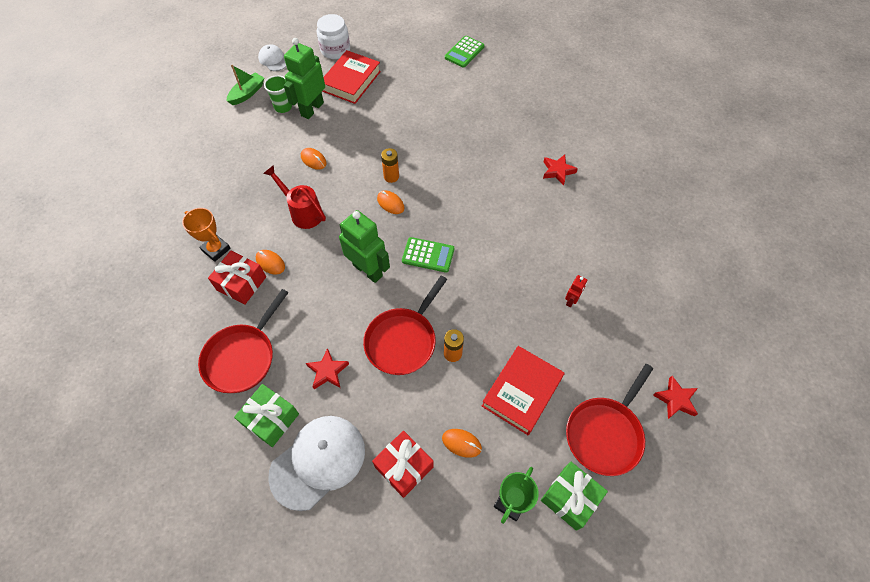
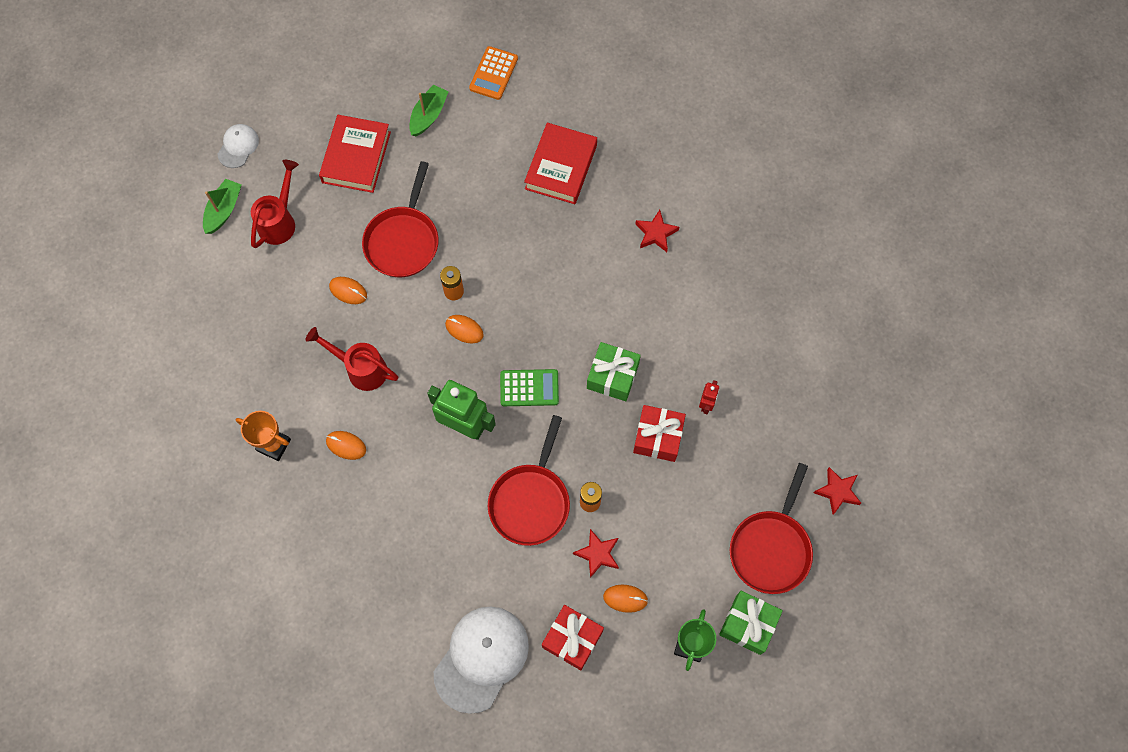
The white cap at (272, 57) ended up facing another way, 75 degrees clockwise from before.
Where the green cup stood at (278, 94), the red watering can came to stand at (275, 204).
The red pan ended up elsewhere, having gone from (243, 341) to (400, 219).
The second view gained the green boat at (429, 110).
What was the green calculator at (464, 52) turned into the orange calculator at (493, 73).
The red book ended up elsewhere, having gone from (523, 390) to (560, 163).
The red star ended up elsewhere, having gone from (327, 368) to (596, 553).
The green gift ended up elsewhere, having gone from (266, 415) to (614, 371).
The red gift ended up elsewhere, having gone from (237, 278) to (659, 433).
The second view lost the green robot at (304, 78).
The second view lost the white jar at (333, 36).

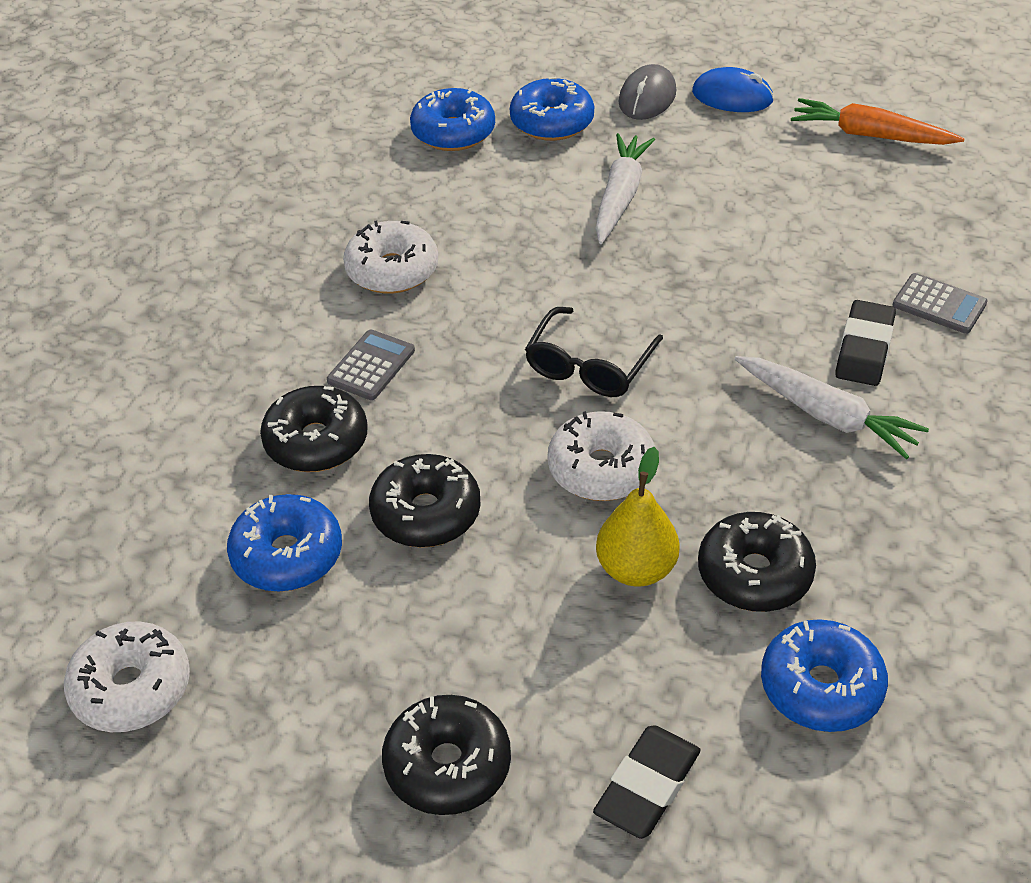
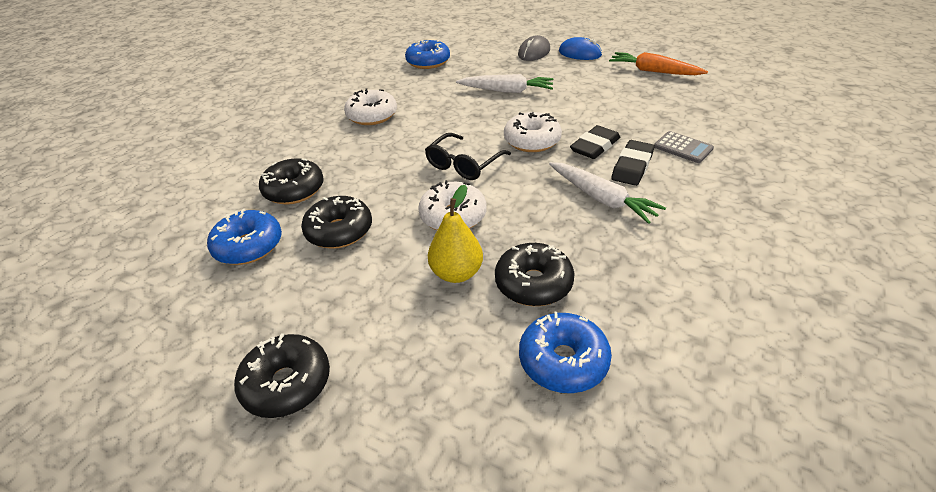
The white carrot at (625, 188) ended up facing another way, 75 degrees clockwise from before.
The white donut ended up elsewhere, having gone from (127, 676) to (533, 132).
The black eraser ended up elsewhere, having gone from (647, 782) to (595, 142).
The second view lost the grey calculator at (371, 365).
The second view lost the blue donut at (552, 108).

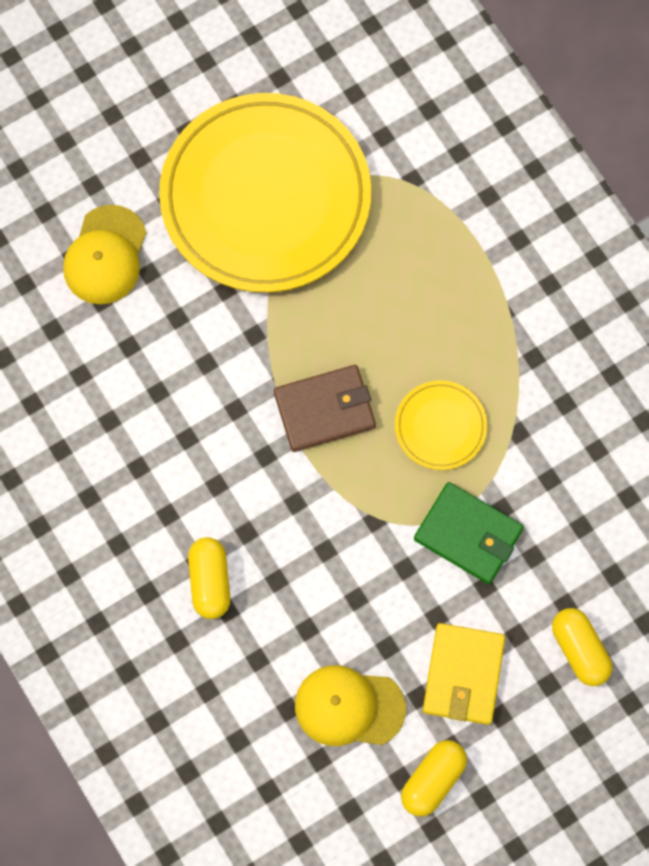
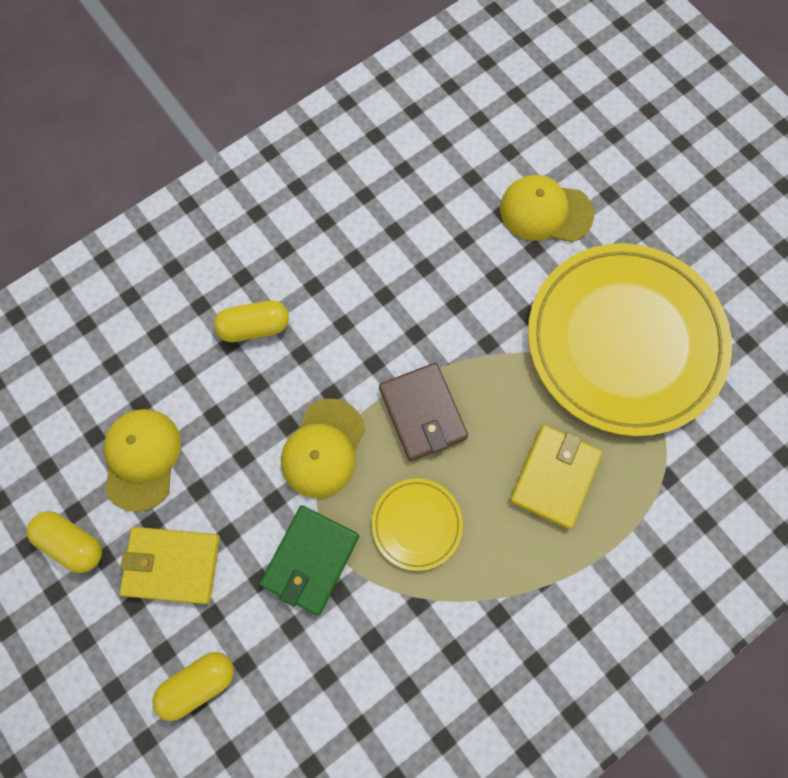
The second view gained the yellow cap at (323, 448).
The second view gained the yellow wallet at (556, 477).

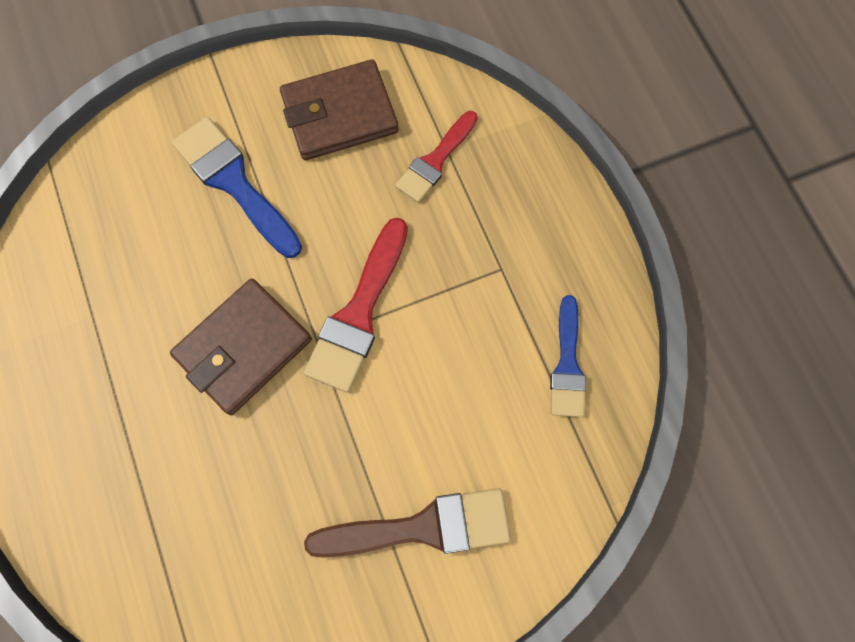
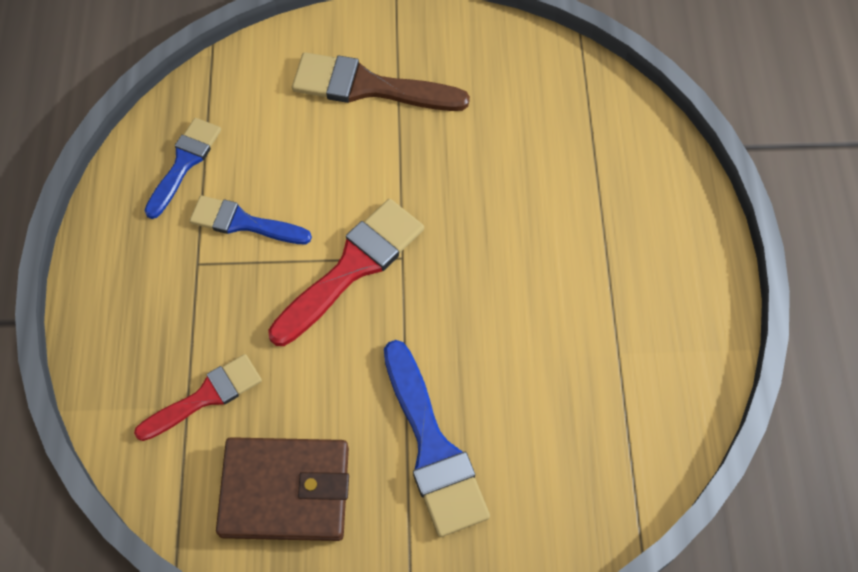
The second view gained the blue brush at (250, 219).
The second view lost the brown wallet at (241, 346).

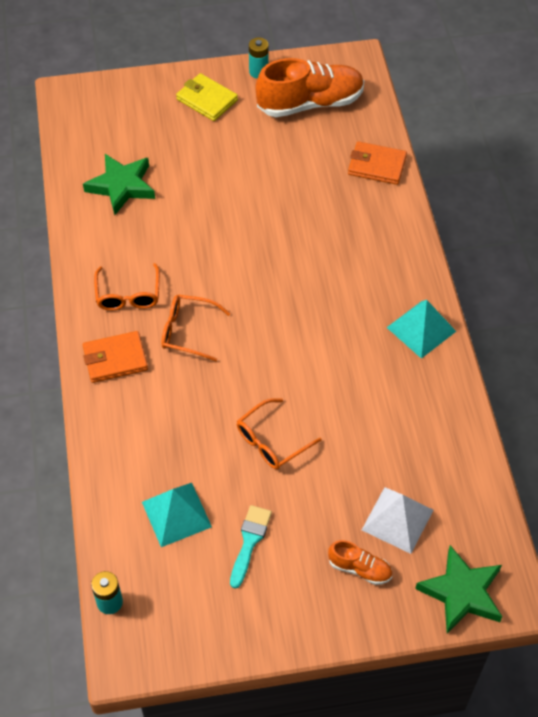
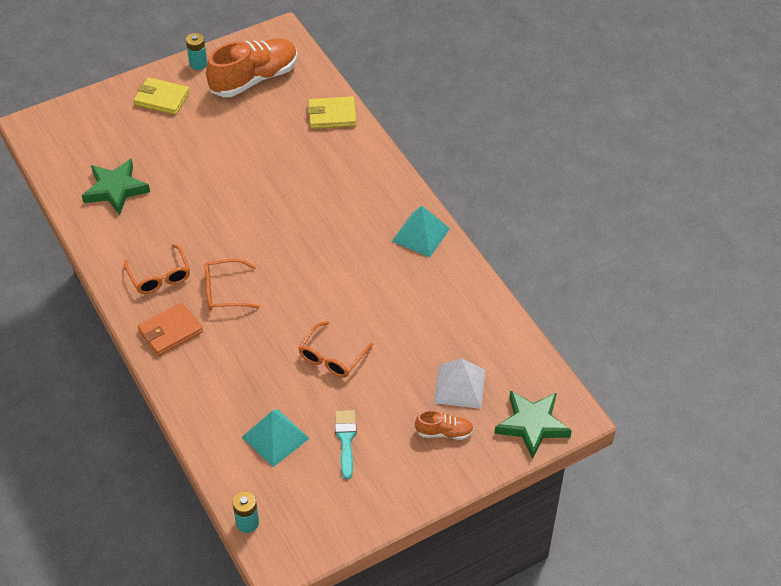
What was the orange wallet at (377, 163) turned into the yellow wallet at (332, 112).

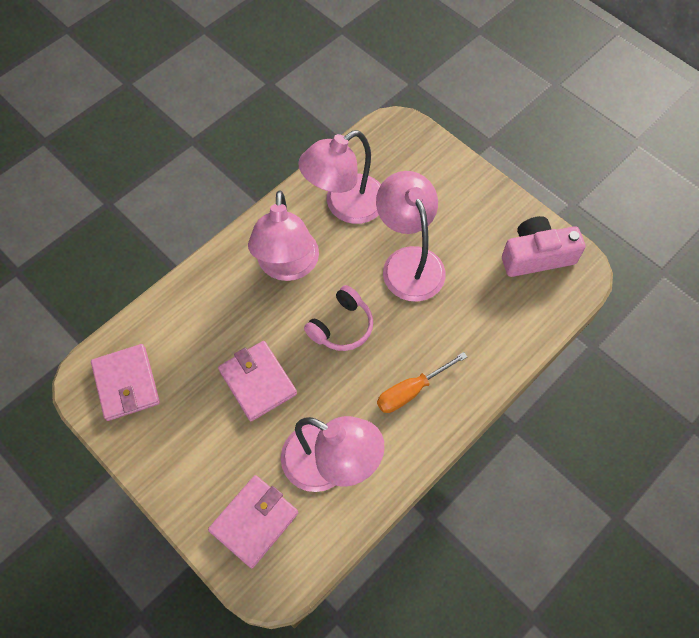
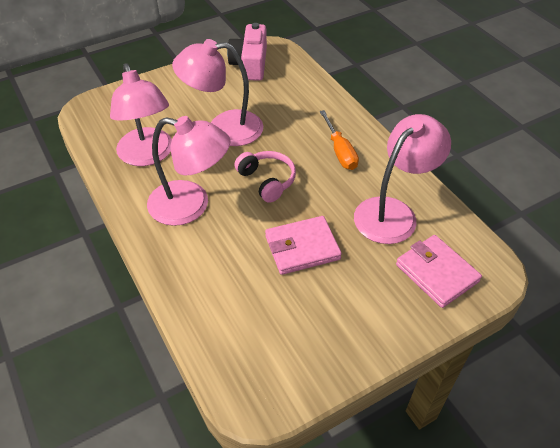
The second view lost the pink wallet at (125, 382).

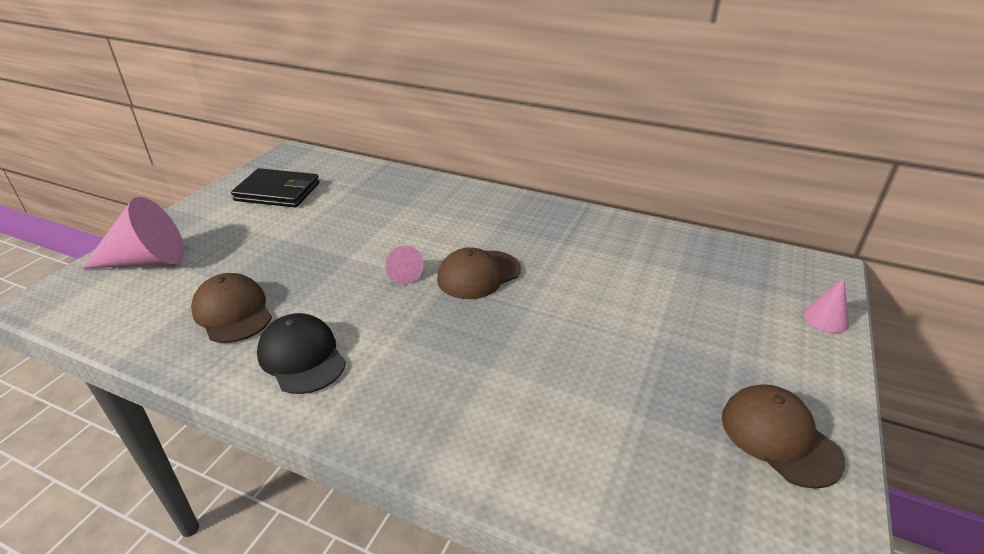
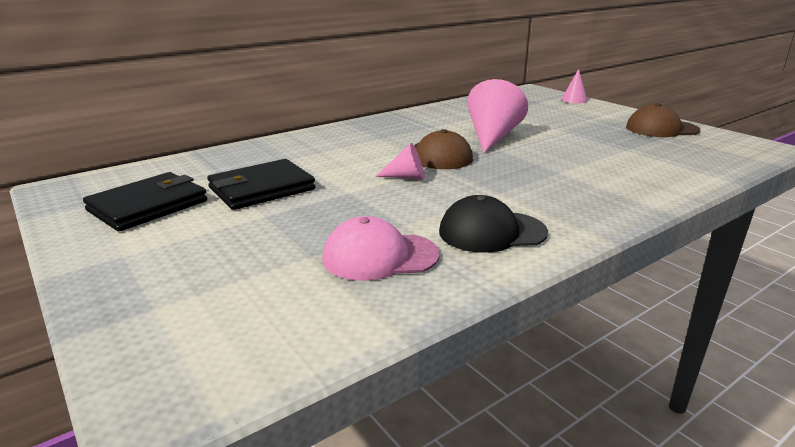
The second view gained the black wallet at (261, 184).
What was the brown cap at (231, 308) turned into the pink cap at (380, 248).
The pink cone ended up elsewhere, having gone from (133, 232) to (497, 116).

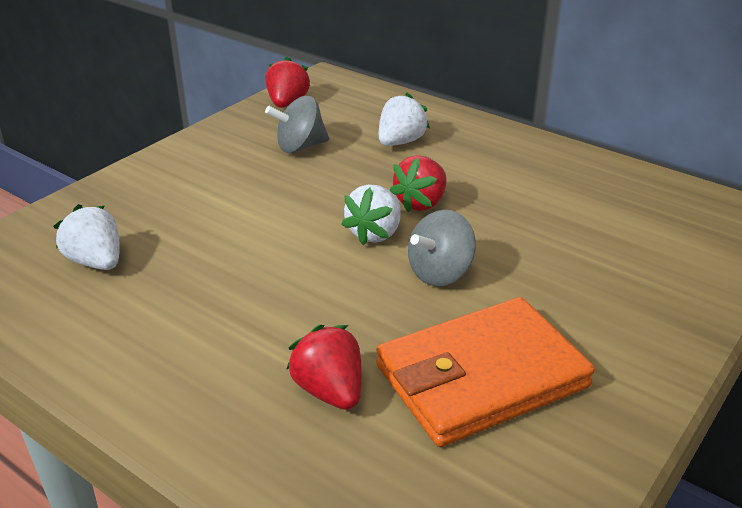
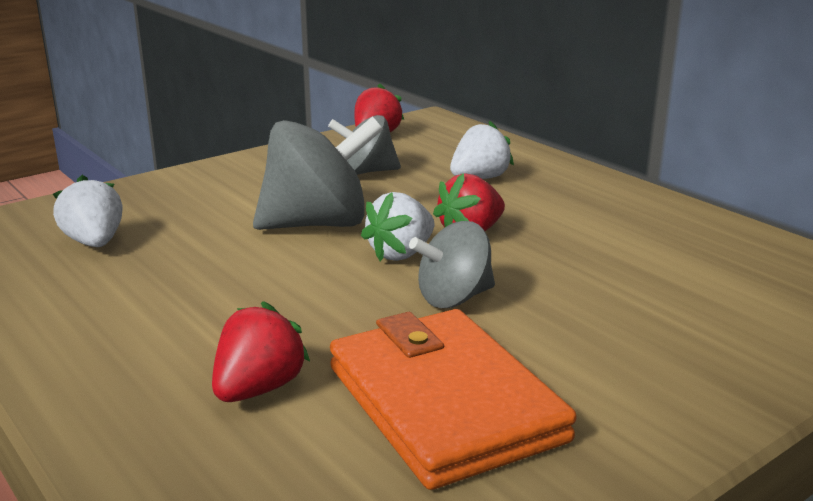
The red strawberry at (324, 367) ended up facing another way, 45 degrees clockwise from before.
The second view gained the grey spinning top at (318, 173).
The orange wallet at (485, 372) ended up facing another way, 75 degrees clockwise from before.

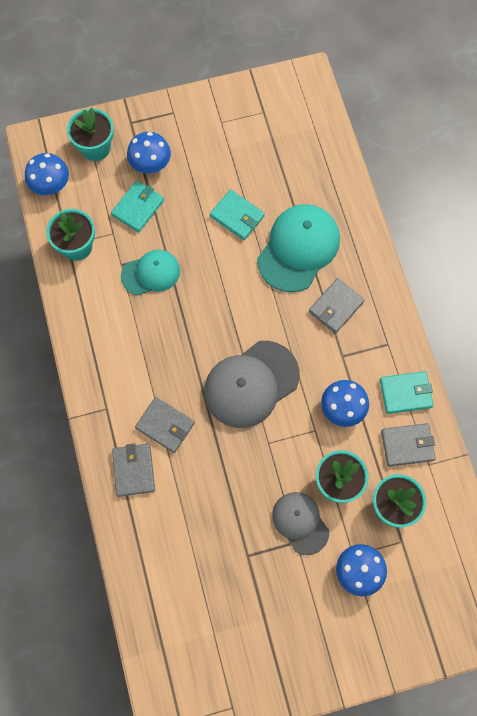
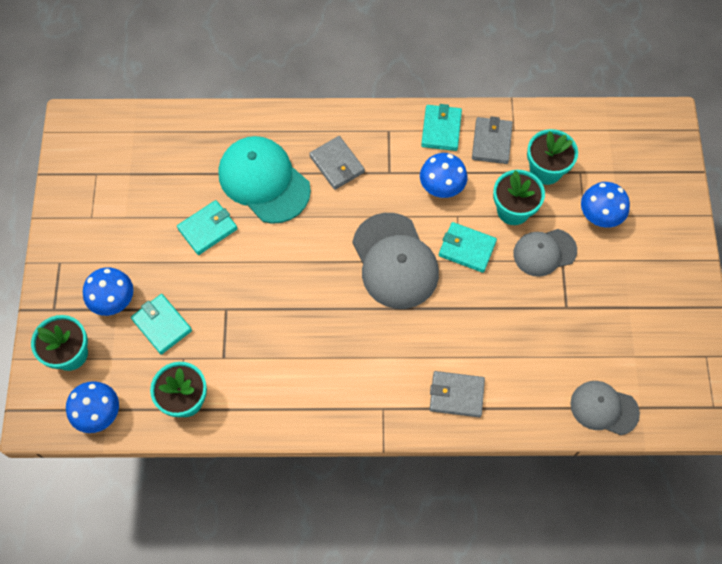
The second view gained the turquoise wallet at (468, 247).
The second view gained the grey cap at (605, 408).
The second view lost the turquoise cap at (150, 273).
The second view lost the grey wallet at (165, 425).

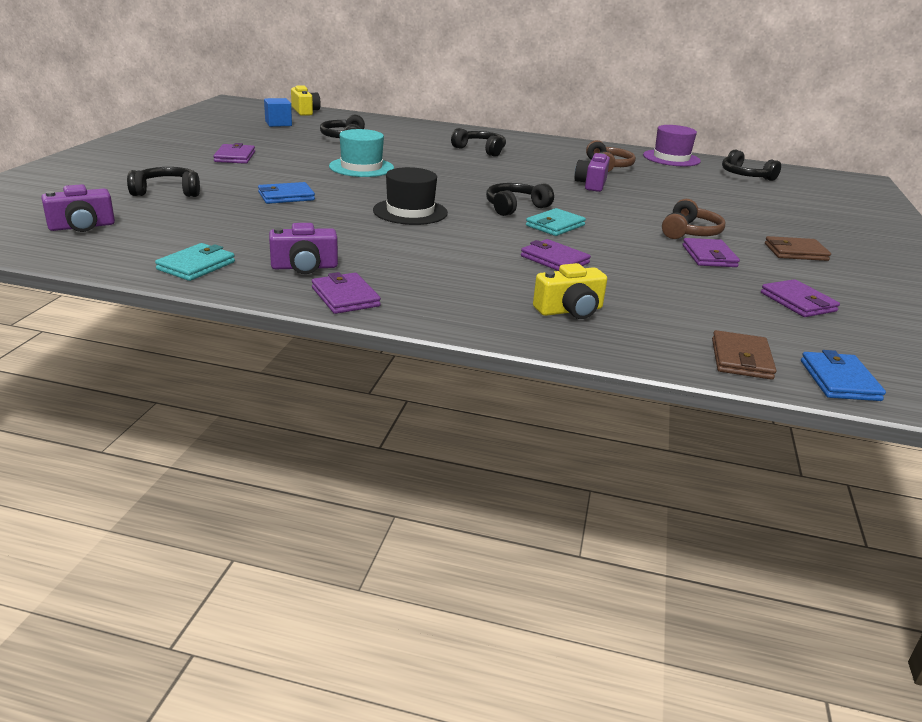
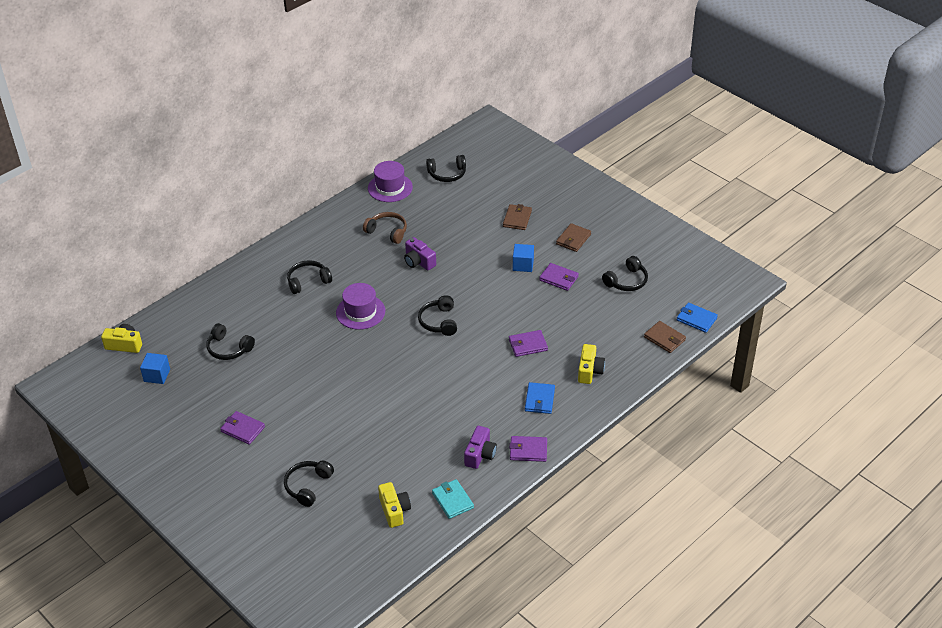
The second view gained the purple hat at (360, 306).
The second view gained the yellow camera at (394, 505).
The second view gained the brown wallet at (517, 217).
Where the brown headphones stood at (693, 219), the blue cube came to stand at (523, 258).
The blue wallet ended up elsewhere, having gone from (286, 193) to (540, 398).
Where the purple wallet stood at (800, 298), the black headphones came to stand at (625, 273).
The second view lost the purple camera at (78, 208).
The second view lost the turquoise hat at (361, 153).
The second view lost the black hat at (410, 196).
The second view lost the turquoise wallet at (556, 222).

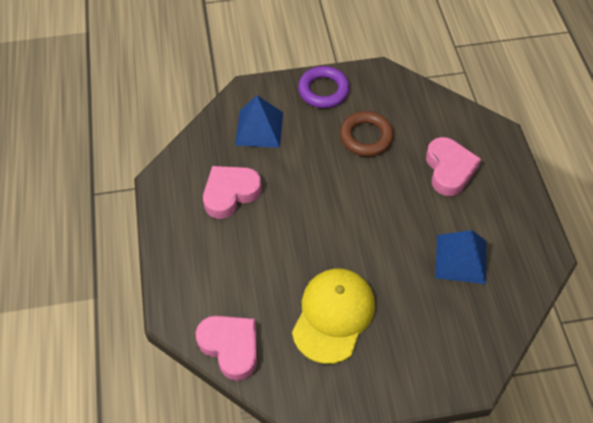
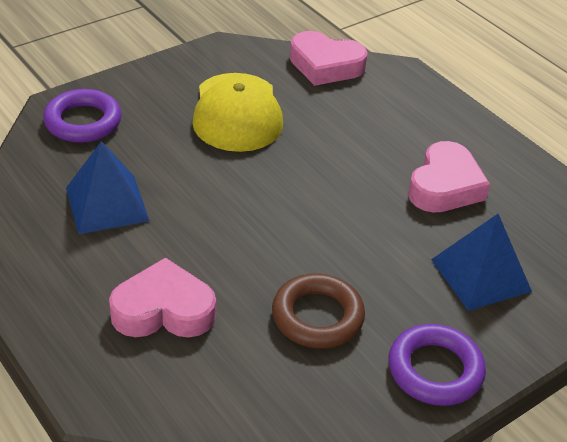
The second view gained the purple ring at (82, 116).
The pink heart at (453, 166) ended up facing another way, 120 degrees clockwise from before.

